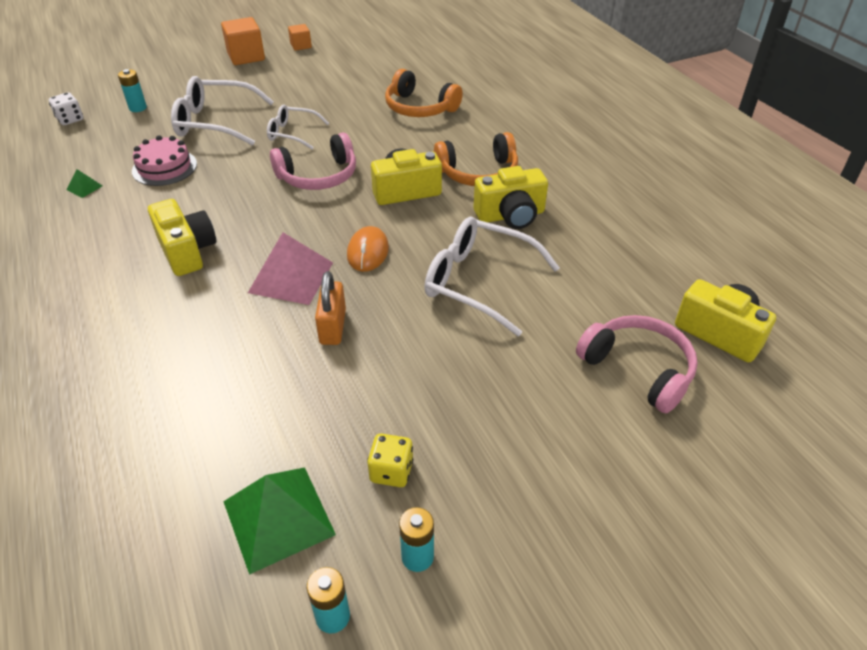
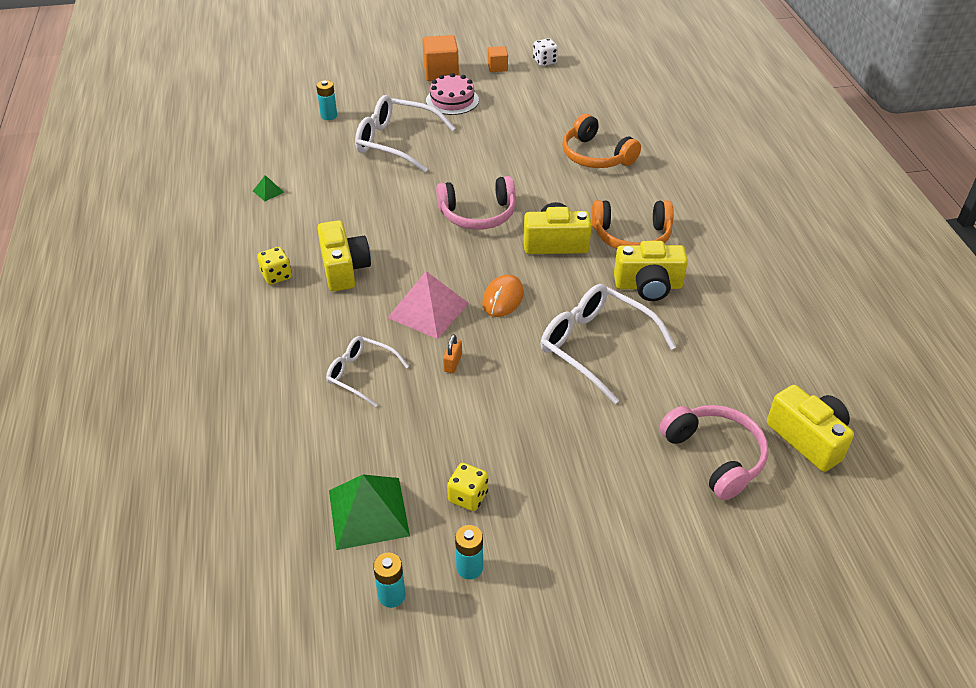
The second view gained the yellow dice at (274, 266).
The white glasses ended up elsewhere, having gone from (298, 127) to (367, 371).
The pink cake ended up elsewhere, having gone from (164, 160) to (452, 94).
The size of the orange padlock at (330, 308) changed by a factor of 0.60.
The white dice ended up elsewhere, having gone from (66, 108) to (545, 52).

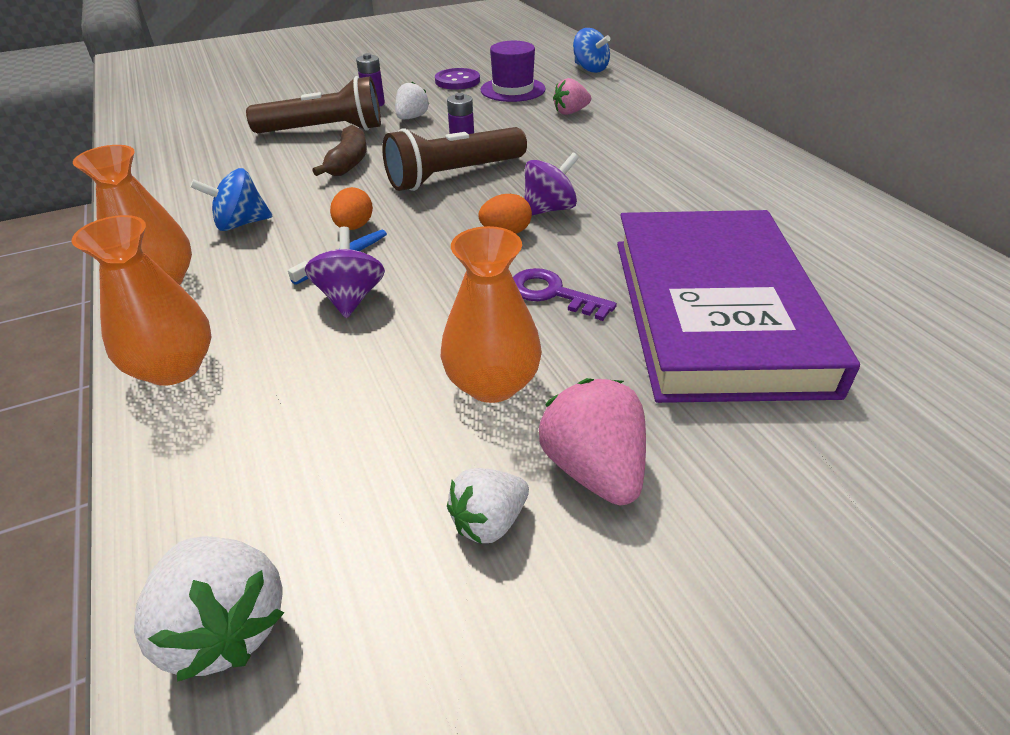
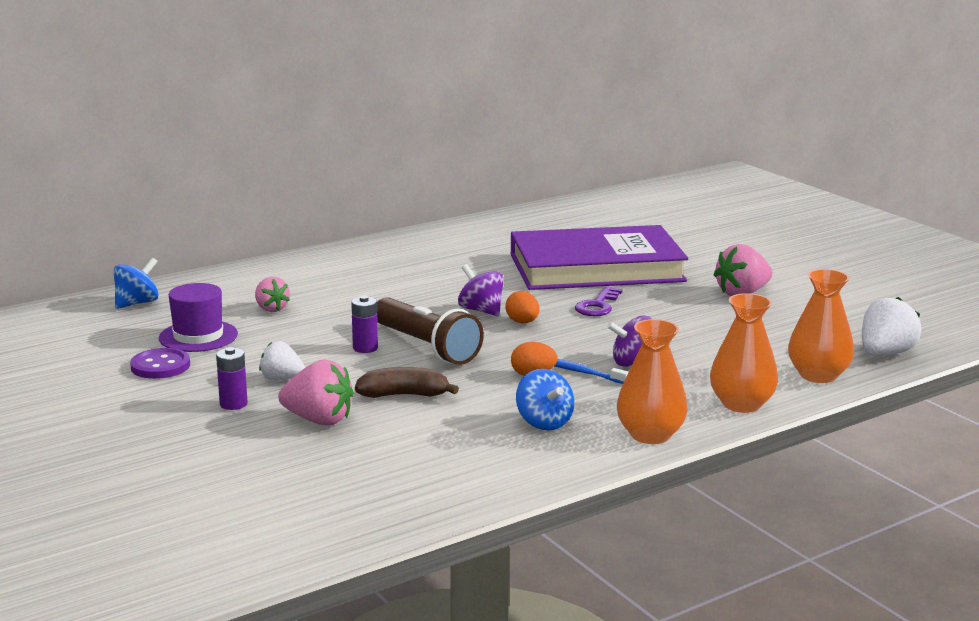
Where the brown flashlight stood at (313, 104), the pink strawberry came to stand at (316, 392).
The orange vase ended up elsewhere, having gone from (491, 314) to (821, 326).
The second view lost the white strawberry at (488, 506).

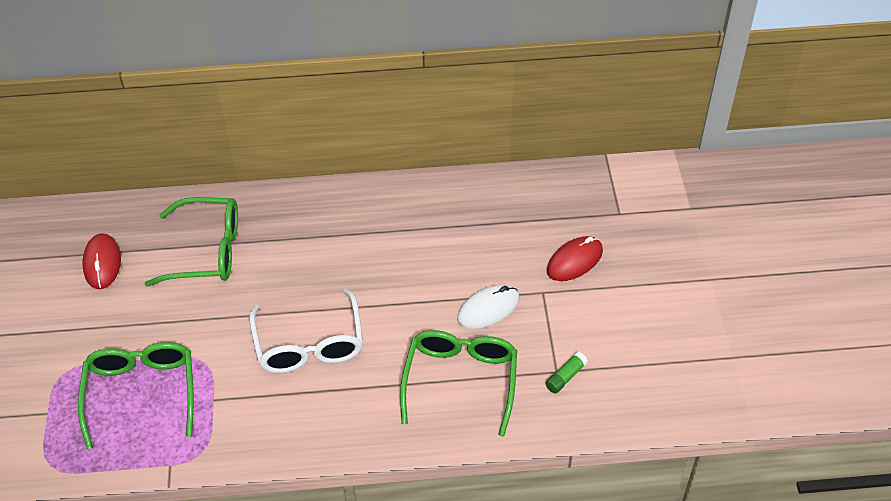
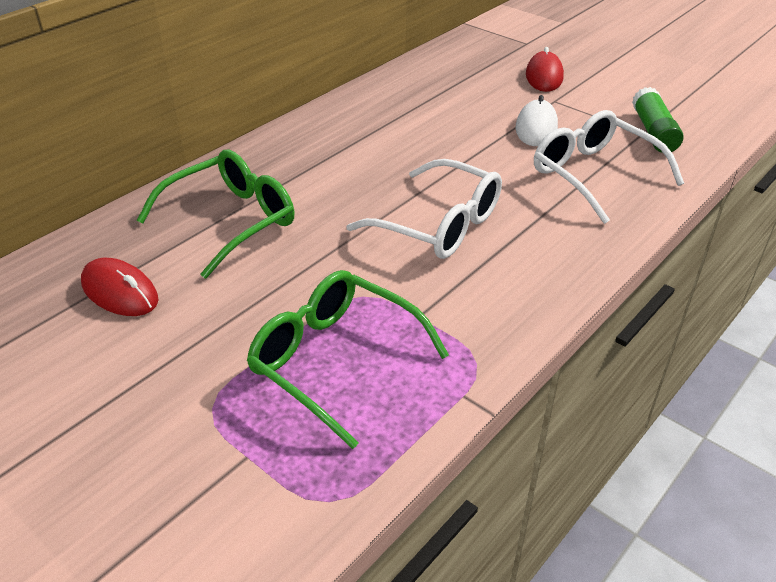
What was the green glasses at (458, 383) turned into the white glasses at (609, 167).
The size of the green glue stick at (566, 372) changed by a factor of 1.70.

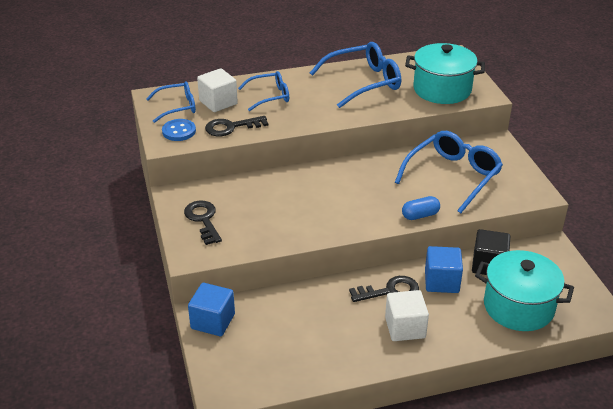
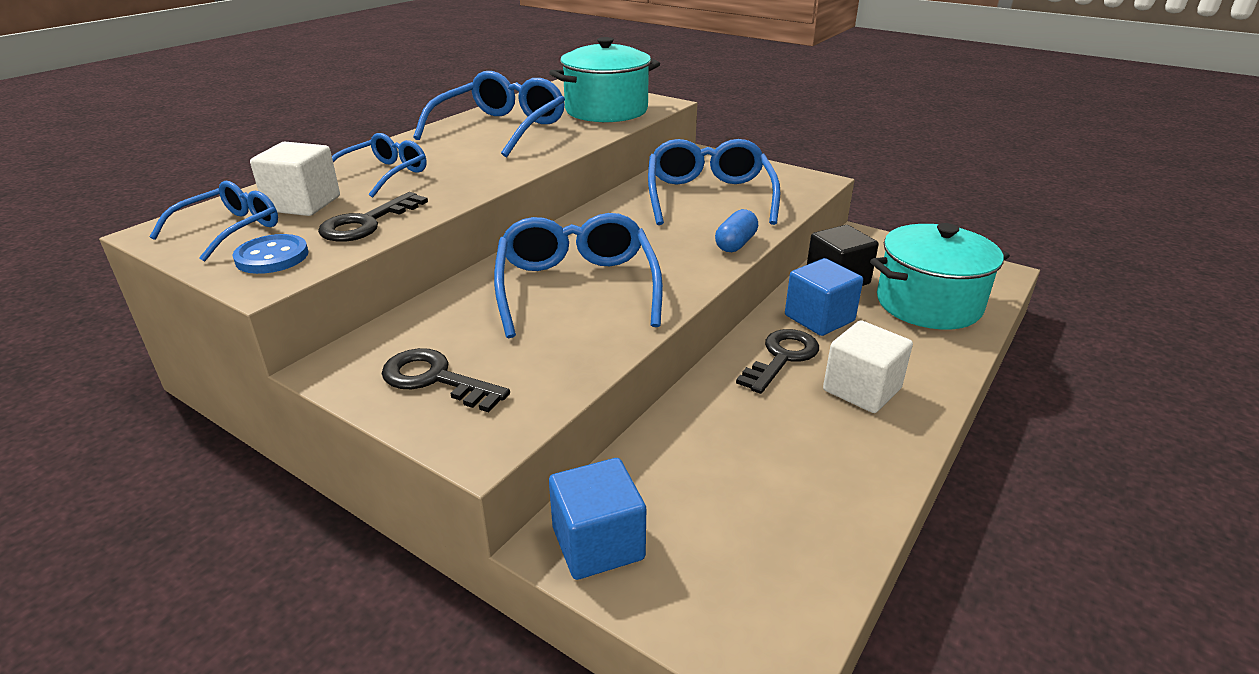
The second view gained the blue glasses at (578, 275).

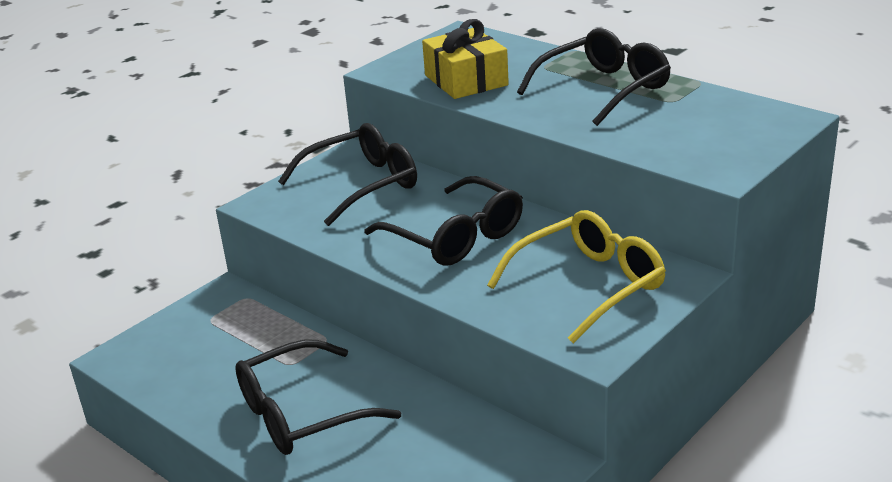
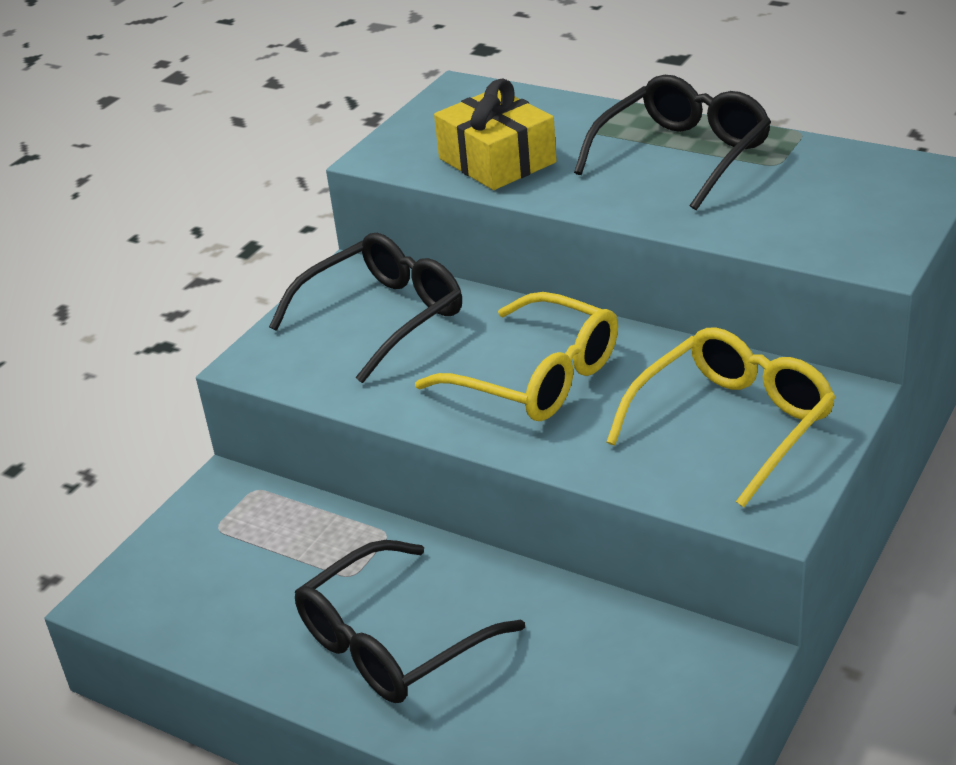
What was the black glasses at (443, 221) turned into the yellow glasses at (516, 356).

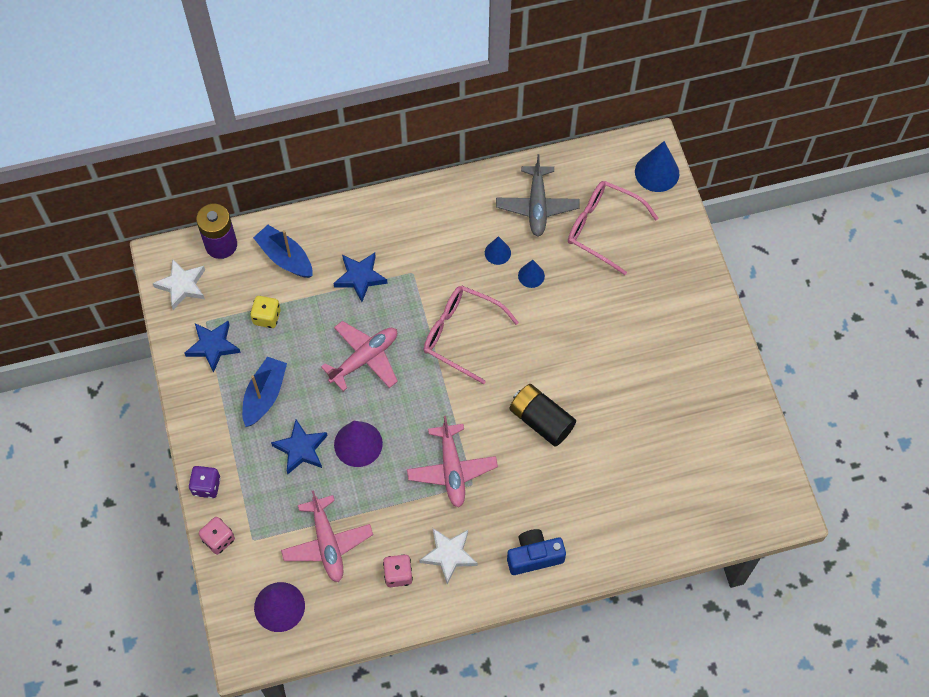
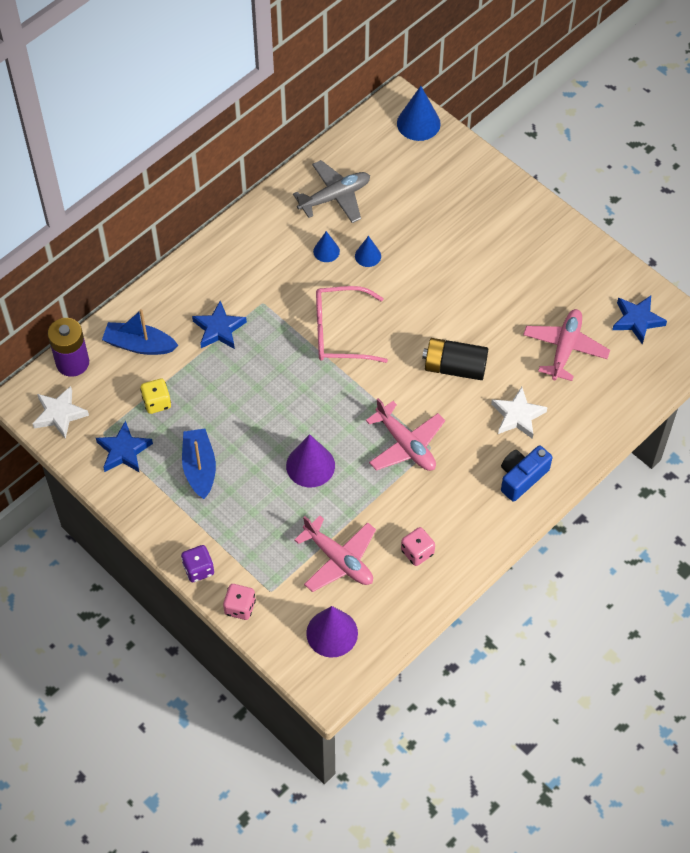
The grey plane at (538, 195) ended up facing another way, 90 degrees counterclockwise from before.
The white star ended up elsewhere, having gone from (448, 556) to (519, 413).
The pink plane ended up elsewhere, having gone from (359, 356) to (566, 345).
The blue star ended up elsewhere, having gone from (299, 447) to (639, 320).
The second view lost the pink glasses at (613, 228).

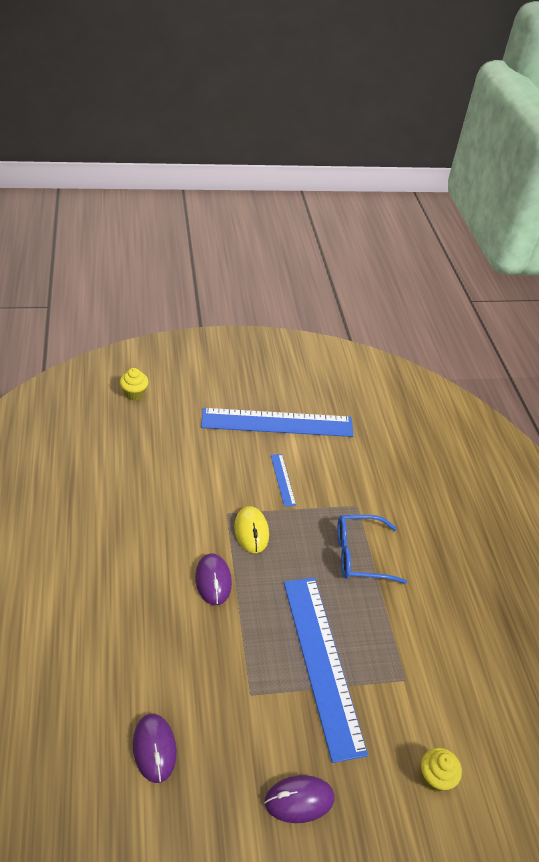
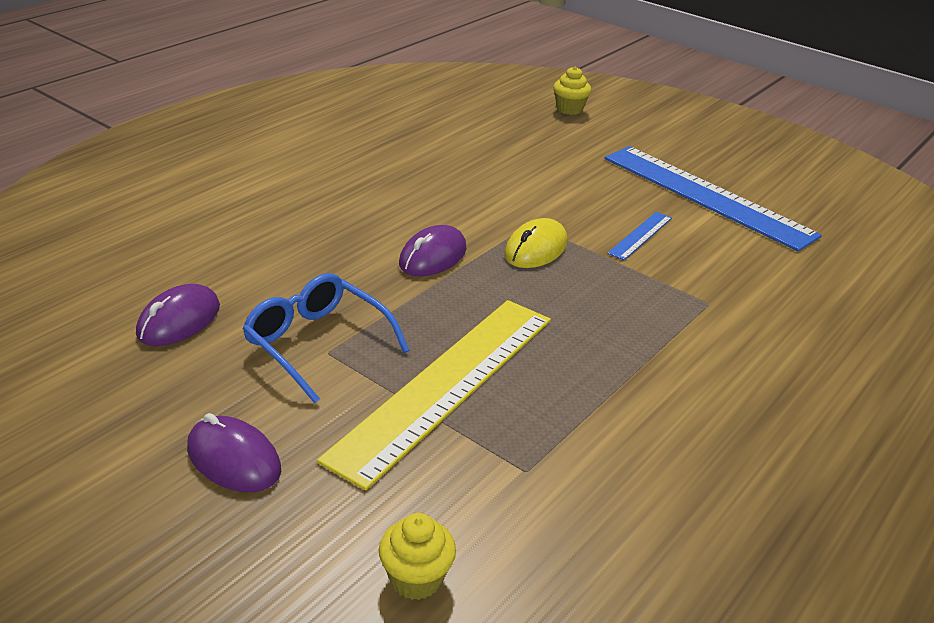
The blue glasses ended up elsewhere, having gone from (372, 549) to (326, 338).
What was the blue ruler at (326, 670) turned into the yellow ruler at (434, 395).

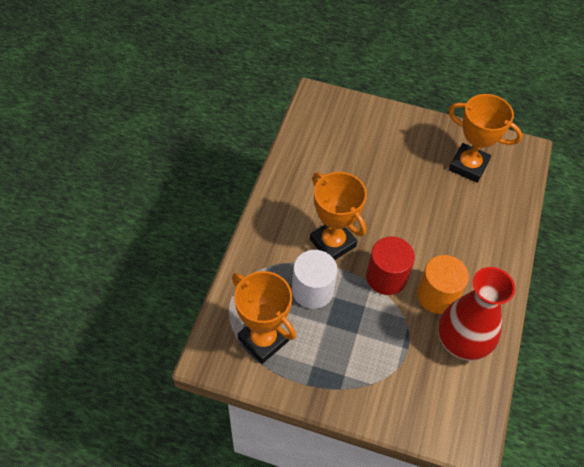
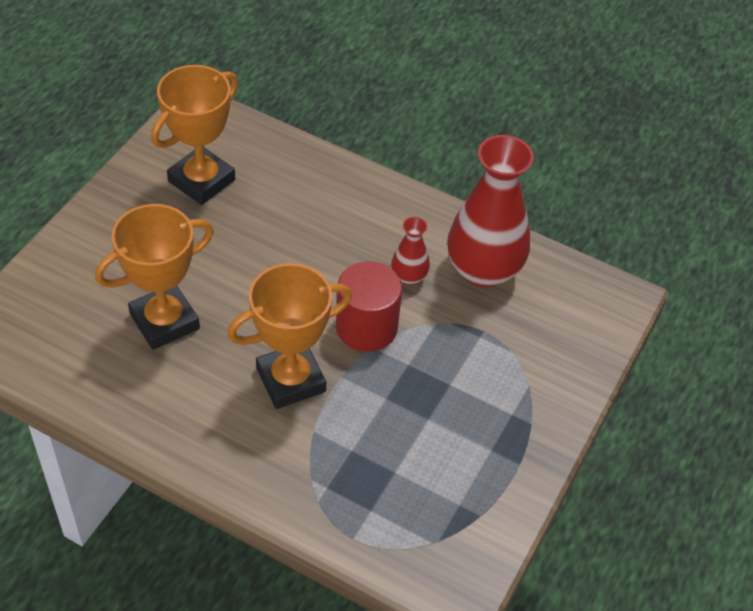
The orange trophy ended up elsewhere, having gone from (264, 317) to (154, 277).
Where the orange cylinder stood at (443, 284), the red vase came to stand at (410, 251).
The second view lost the white cylinder at (315, 279).

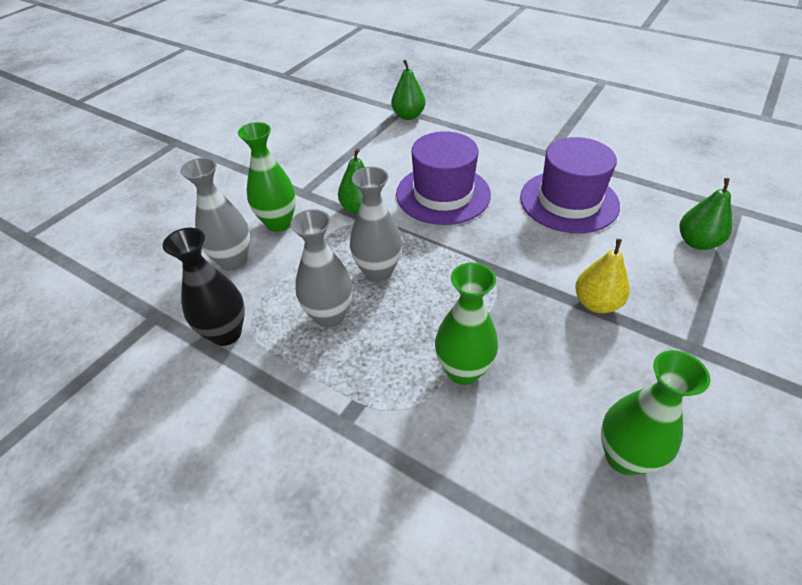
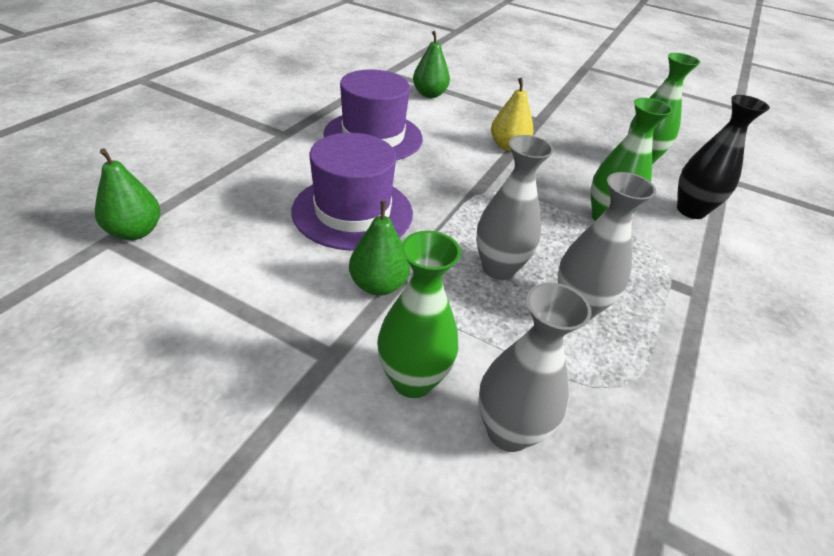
The black vase ended up elsewhere, having gone from (203, 287) to (723, 157).

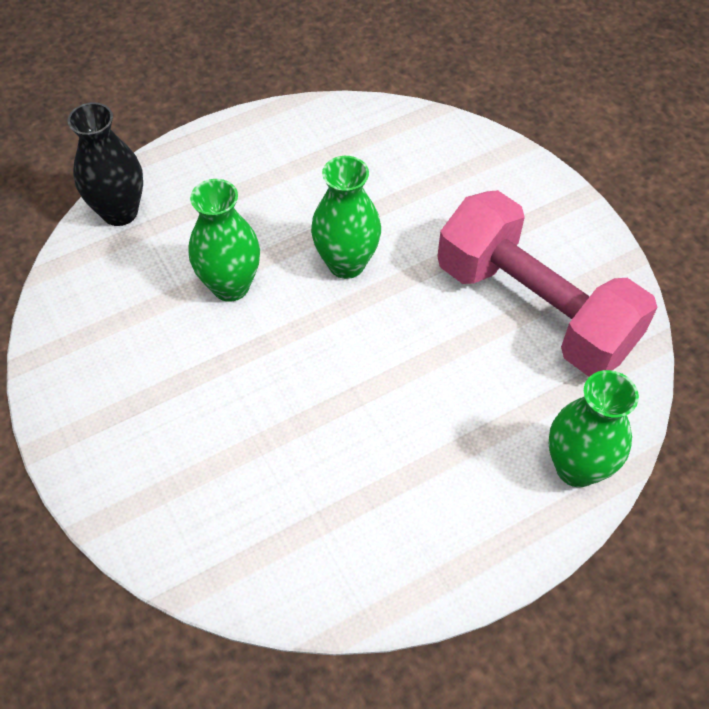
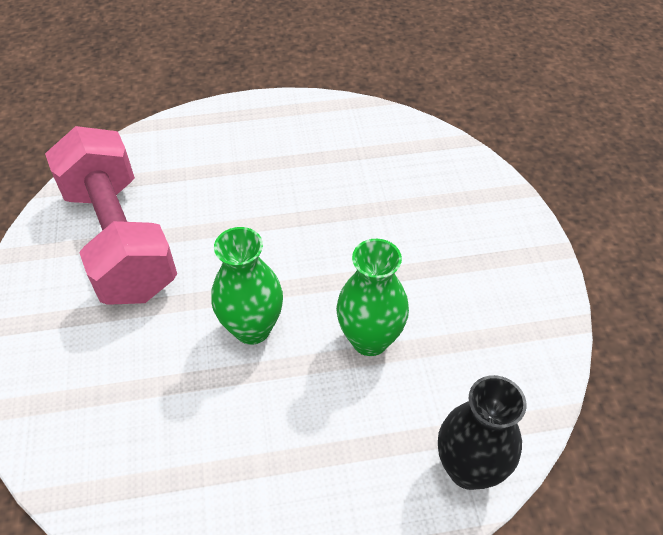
The second view lost the green vase at (593, 428).

